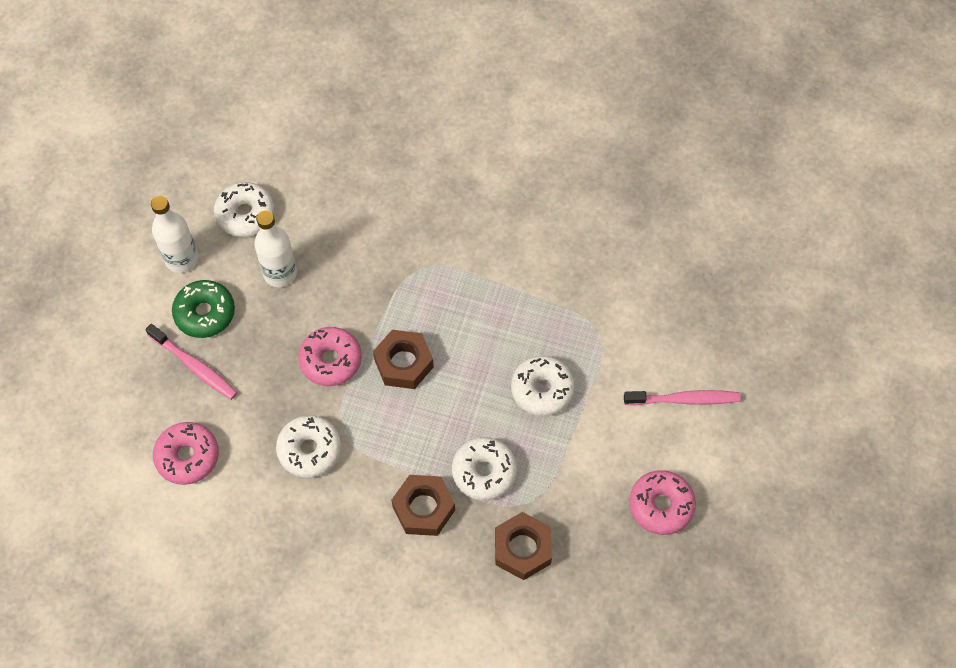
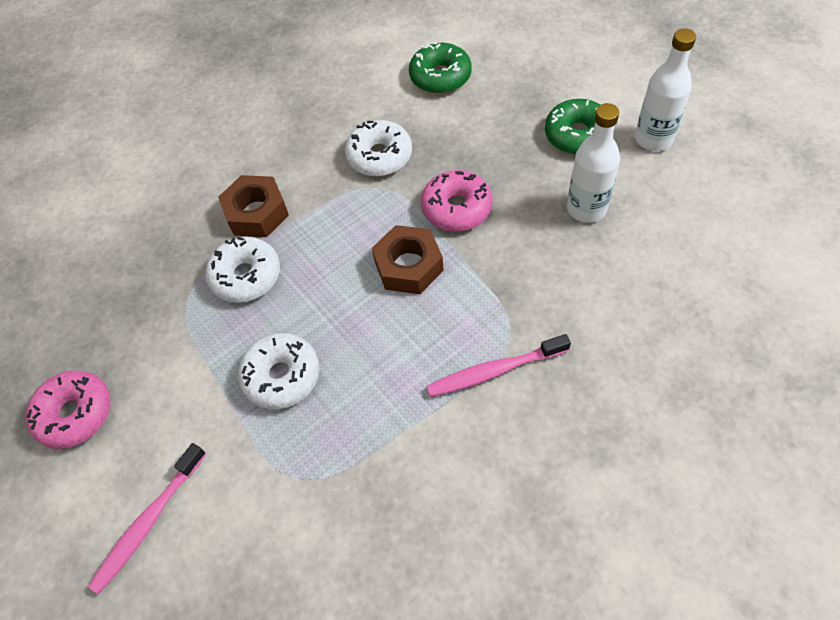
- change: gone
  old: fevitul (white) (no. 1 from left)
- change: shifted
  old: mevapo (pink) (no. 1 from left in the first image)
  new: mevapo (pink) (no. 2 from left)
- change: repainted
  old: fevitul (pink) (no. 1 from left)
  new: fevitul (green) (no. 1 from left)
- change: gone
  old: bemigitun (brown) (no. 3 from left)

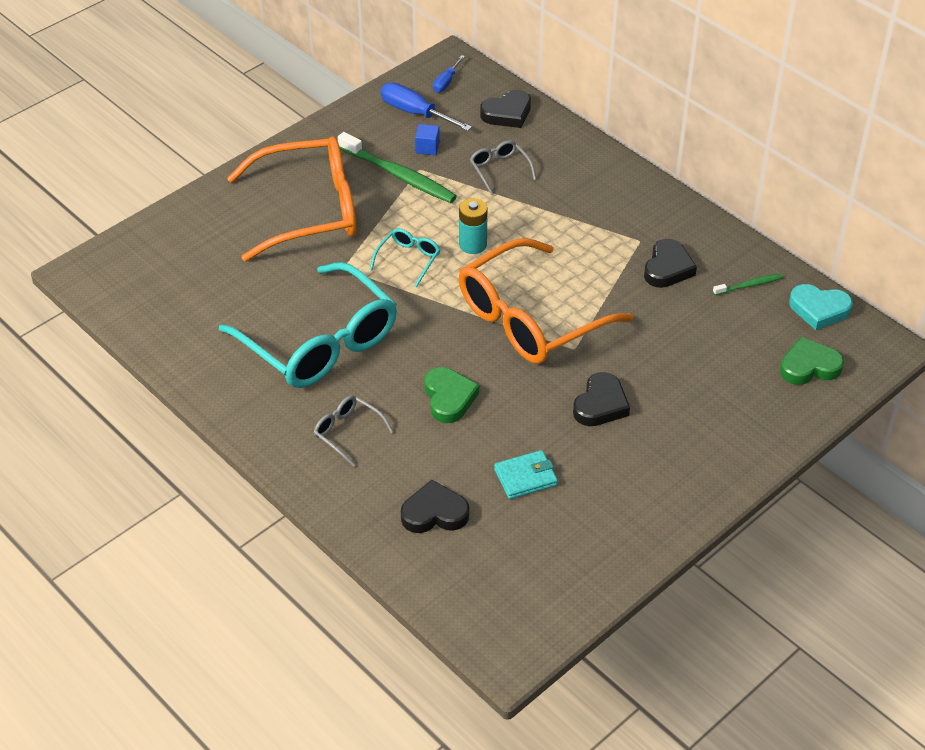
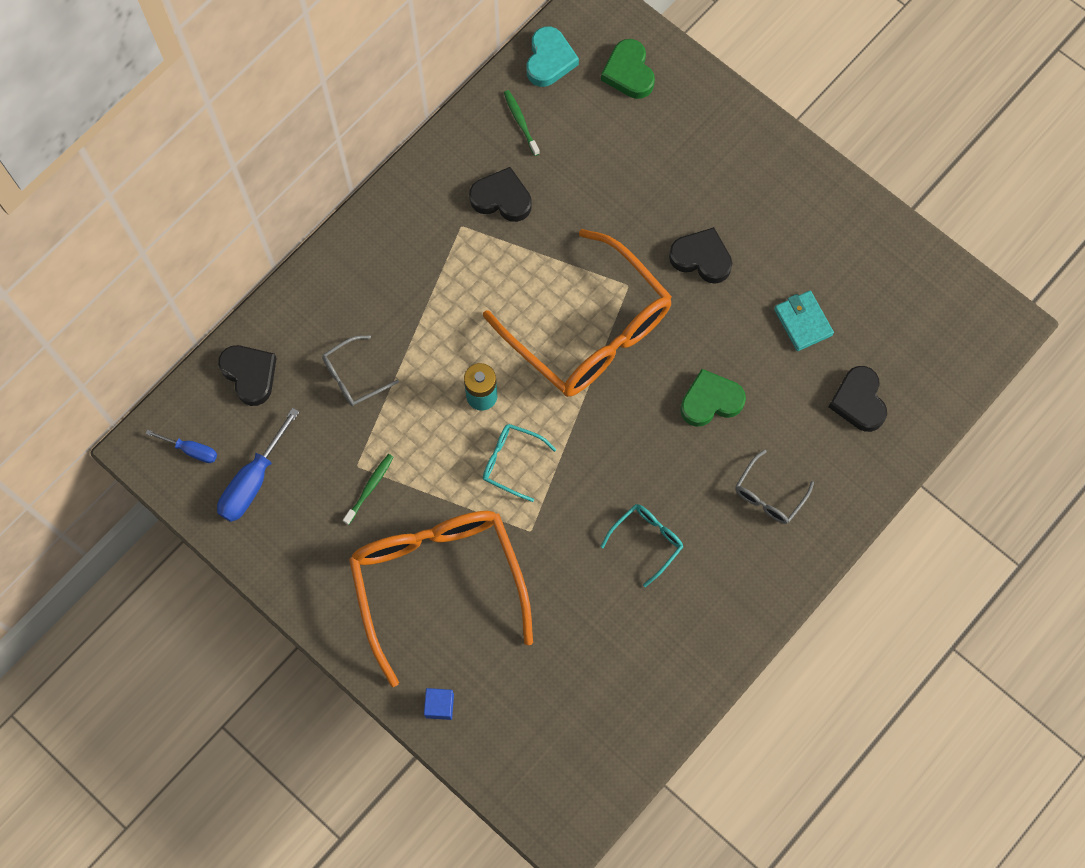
- change: shifted
  old: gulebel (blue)
- change: scaled
  old: mevapo (green) (no. 1 from left)
  factor: 0.49
- change: scaled
  old: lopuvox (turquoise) (no. 1 from left in the first image)
  factor: 0.42

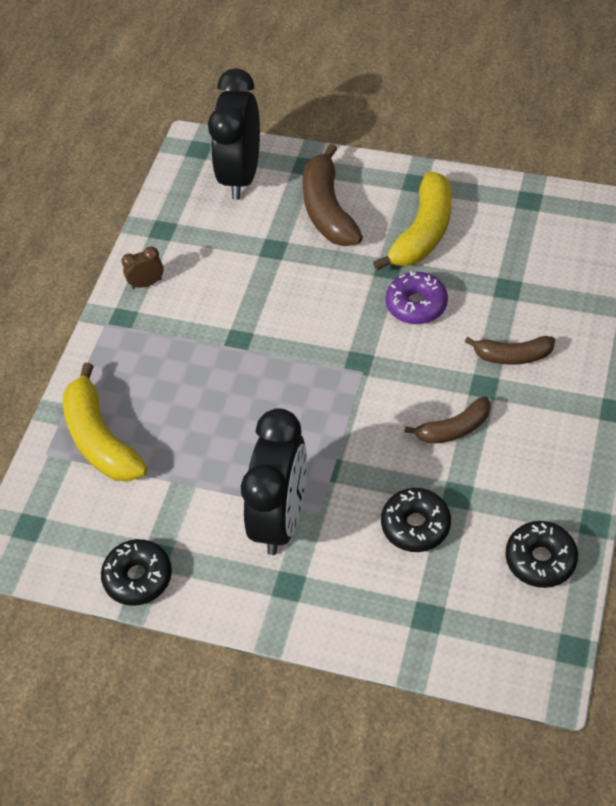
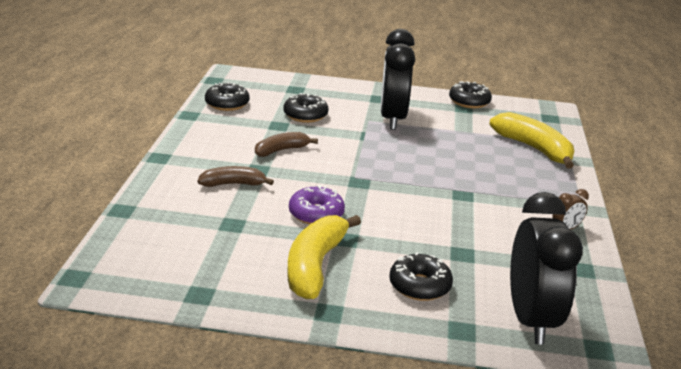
- change: swapped
  old: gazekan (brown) (no. 1 from left)
  new: fevitul (black) (no. 3 from left)

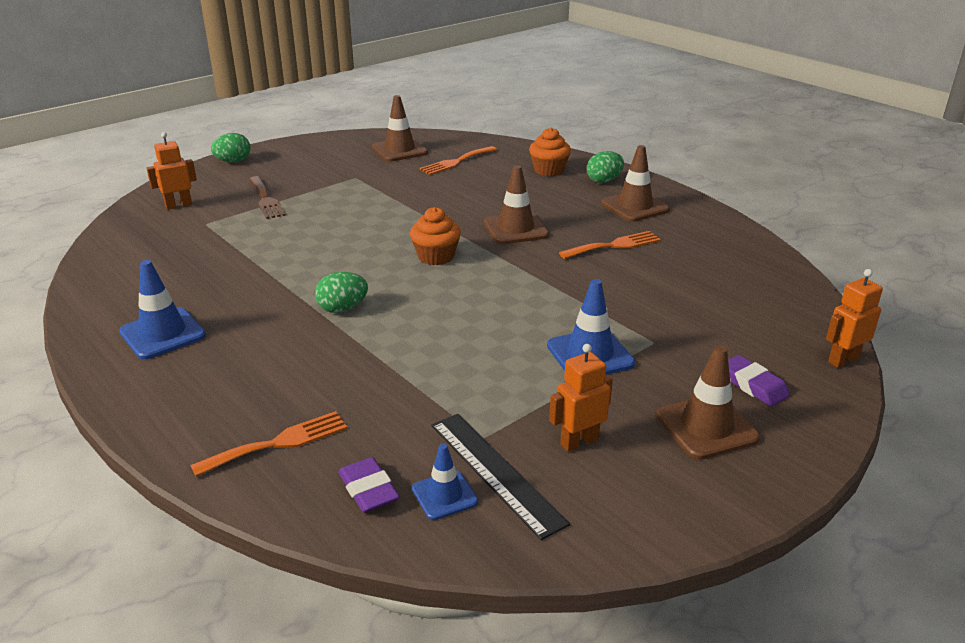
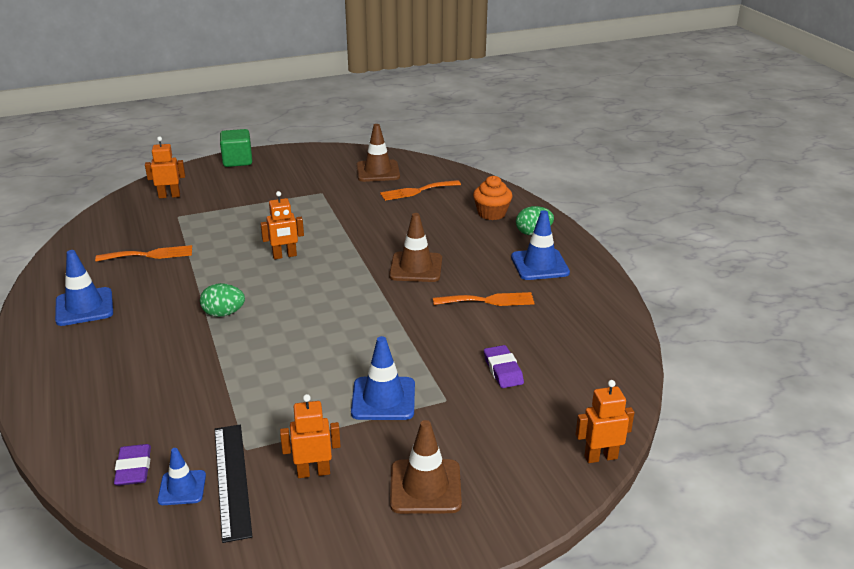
- change: swapped
  old: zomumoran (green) (no. 1 from left)
  new: gulebel (green)
- change: repainted
  old: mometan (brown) (no. 3 from left)
  new: mometan (blue) (no. 4 from left)
- change: gone
  old: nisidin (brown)
- change: gone
  old: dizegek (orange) (no. 1 from left)
- change: shifted
  old: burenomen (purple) (no. 2 from left)
- change: shifted
  old: nisidin (orange) (no. 1 from left)
- change: new
  new: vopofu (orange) (no. 2 from left)

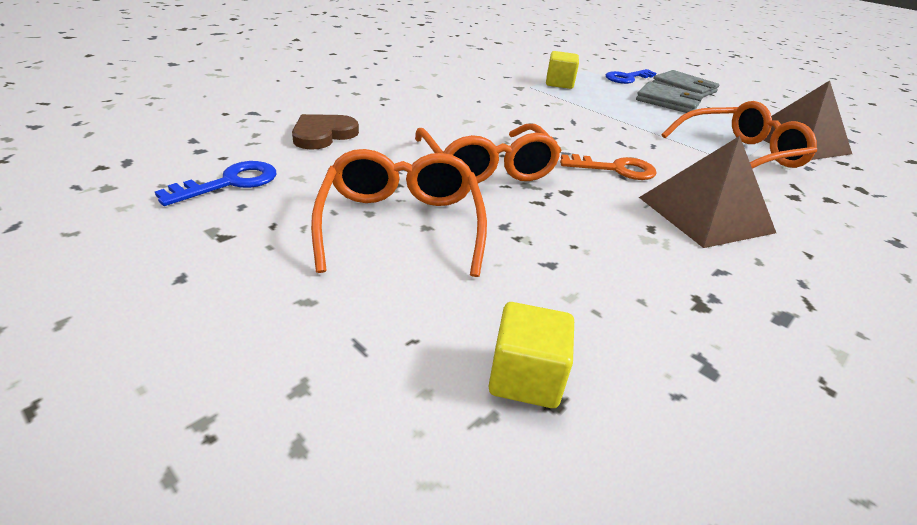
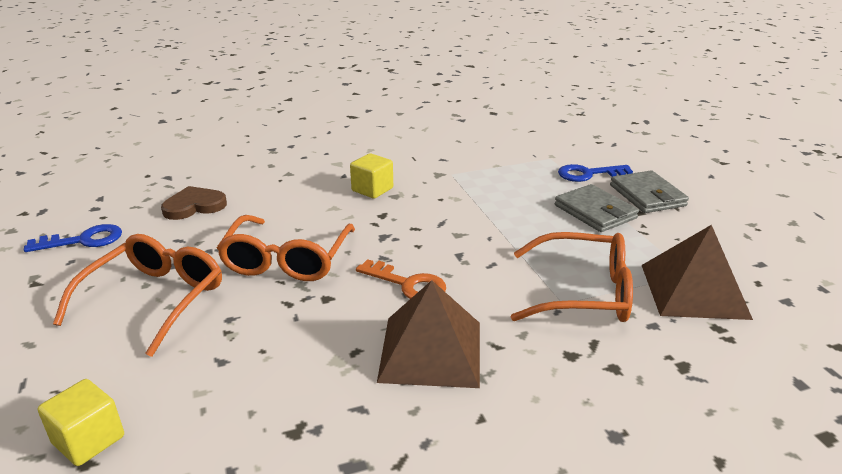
- change: shifted
  old: gulebel (yellow) (no. 2 from left)

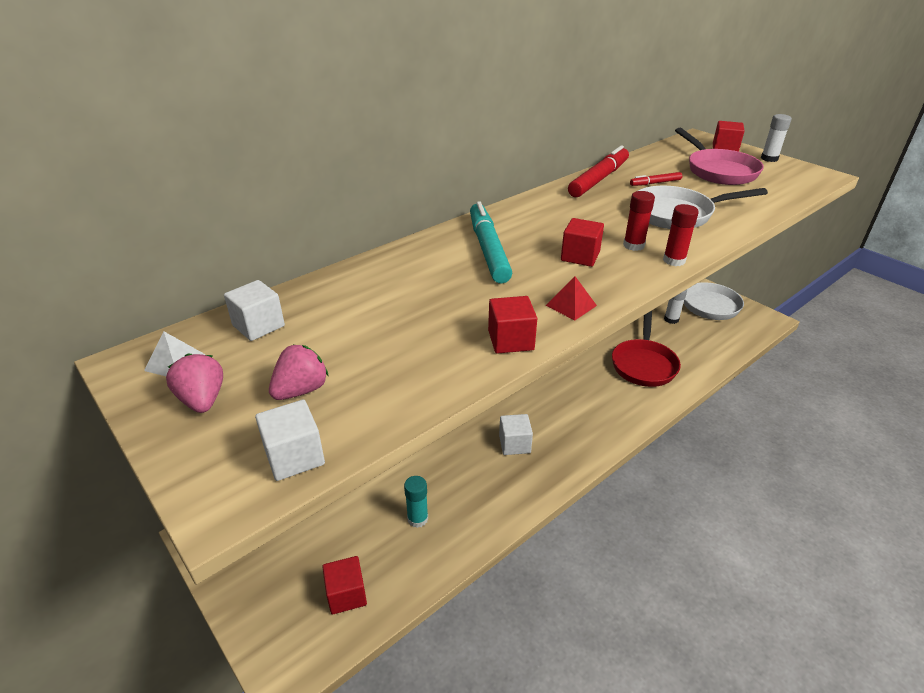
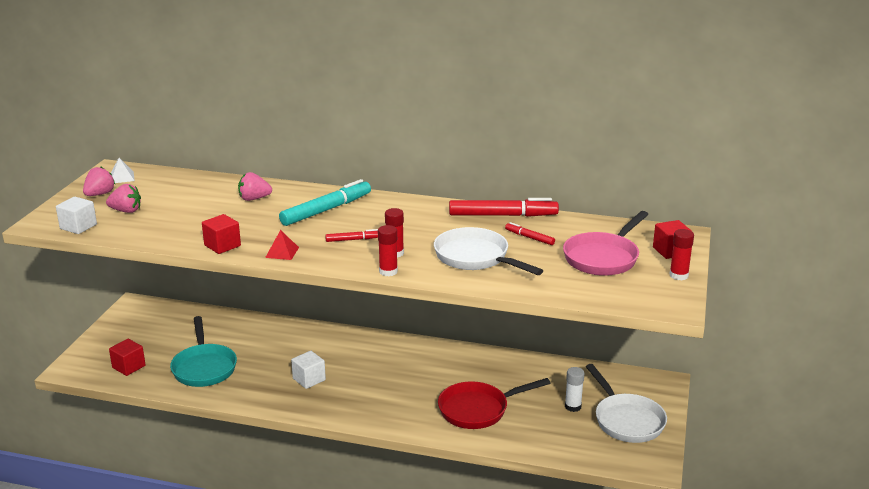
- change: repainted
  old: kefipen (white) (no. 2 from left)
  new: kefipen (red) (no. 3 from left)
- change: swapped
  old: gulebel (red) (no. 3 from left)
  new: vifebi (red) (no. 1 from left)
- change: gone
  old: gulebel (white) (no. 1 from left)
- change: swapped
  old: kefipen (turquoise)
  new: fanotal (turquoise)
- change: new
  new: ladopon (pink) (no. 3 from left)

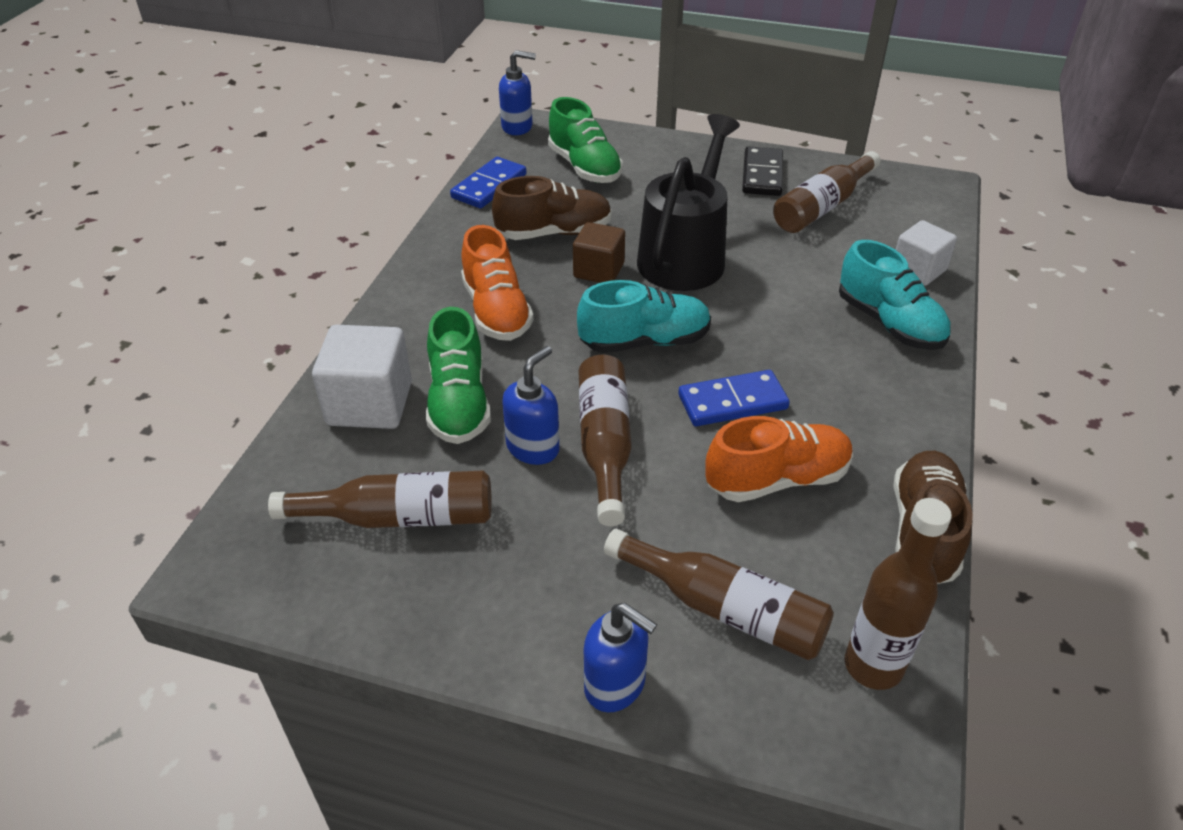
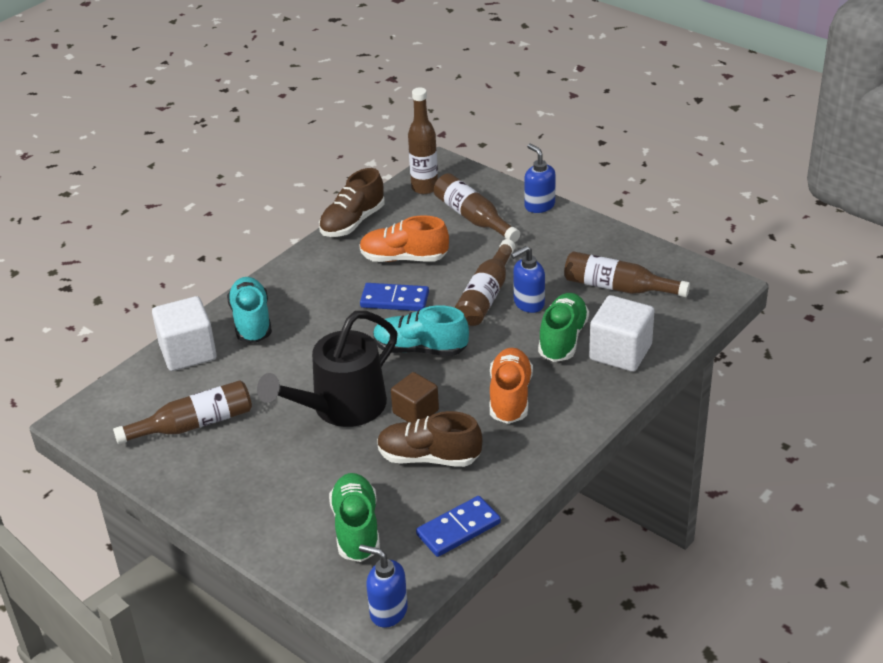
- change: gone
  old: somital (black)
- change: scaled
  old: gulebel (white) (no. 2 from left in the first image)
  factor: 1.51

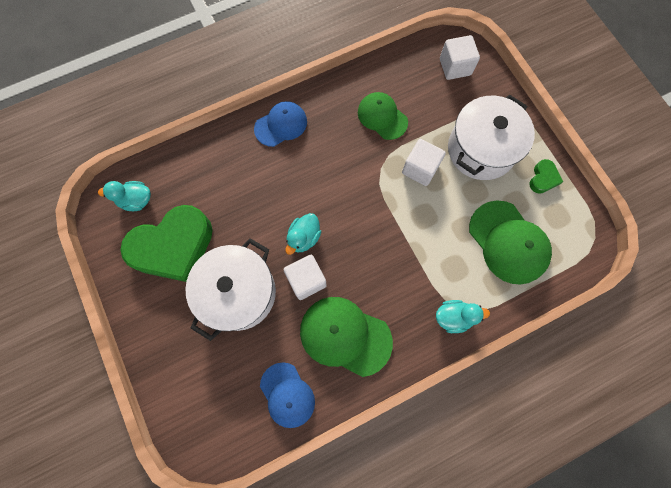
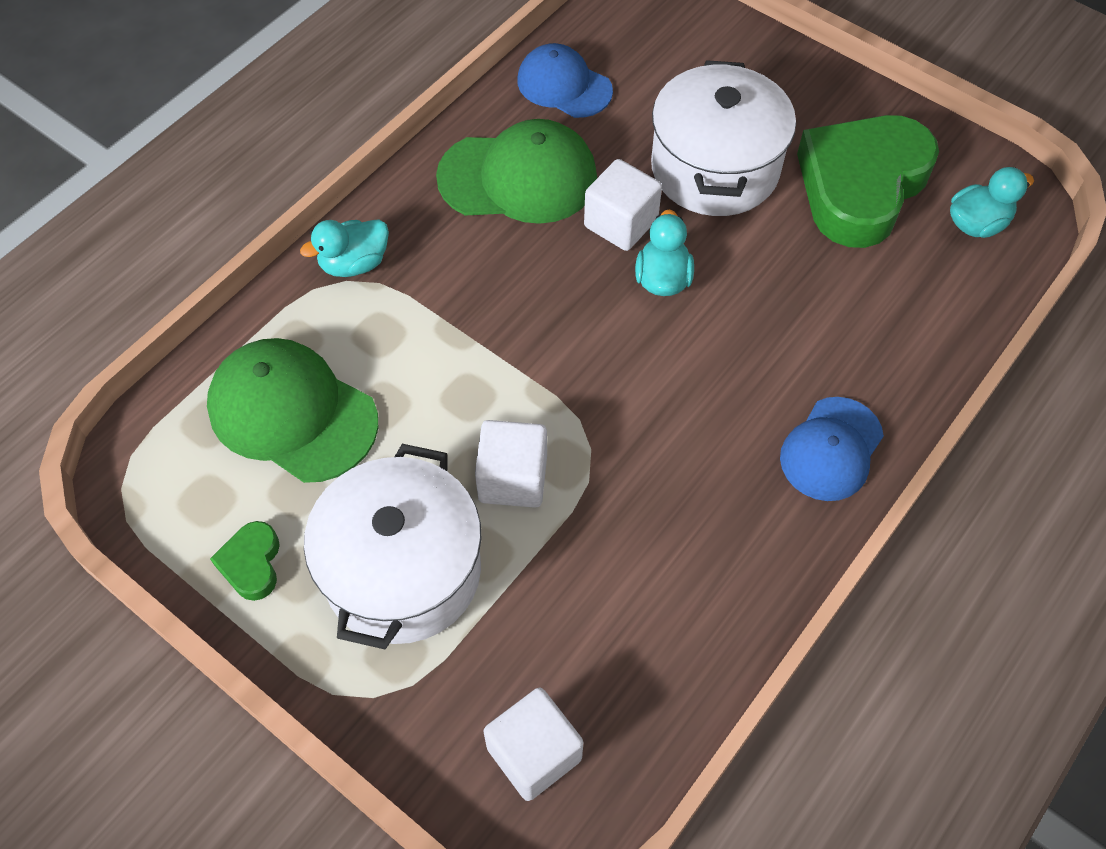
- change: gone
  old: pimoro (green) (no. 2 from left)

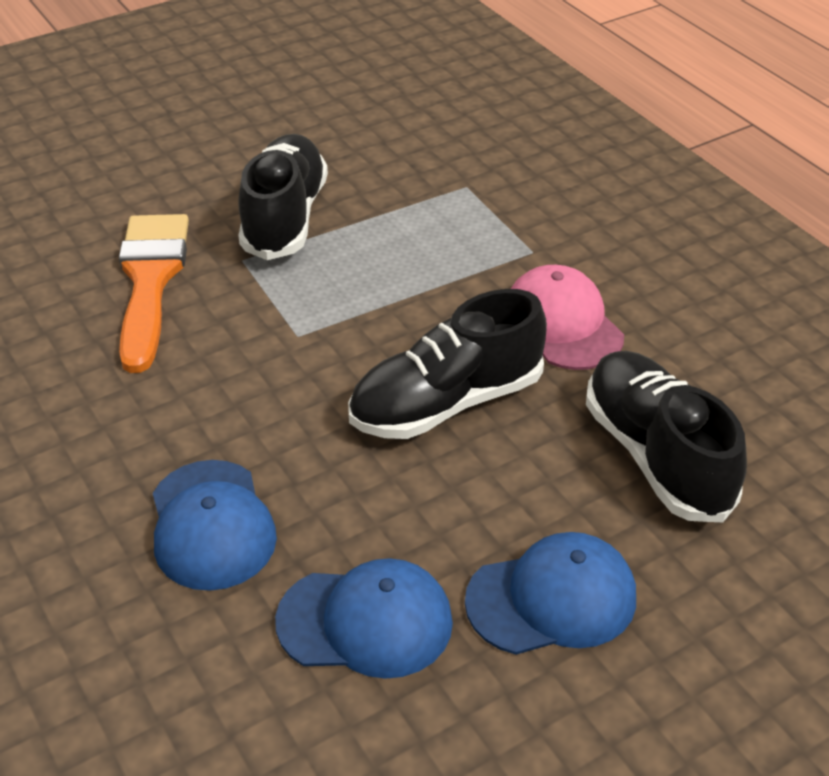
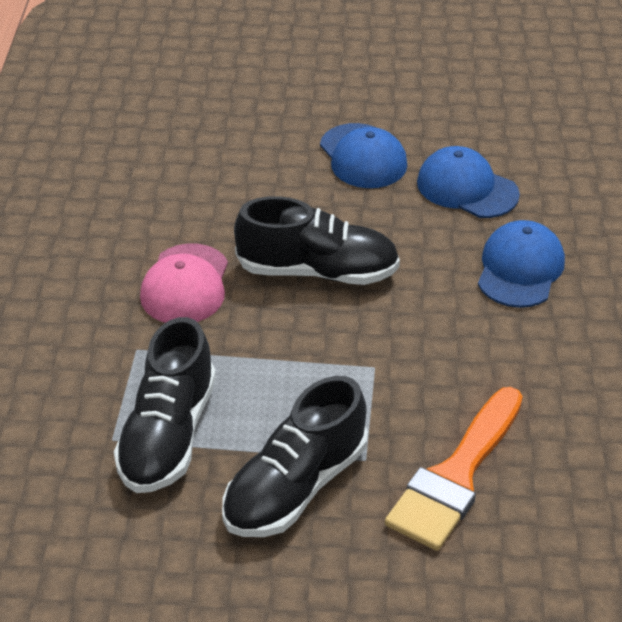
- change: shifted
  old: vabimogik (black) (no. 3 from left in the first image)
  new: vabimogik (black) (no. 1 from left)
- change: rotated
  old: pimoro (blue) (no. 3 from left in the first image)
  degrees: -135

